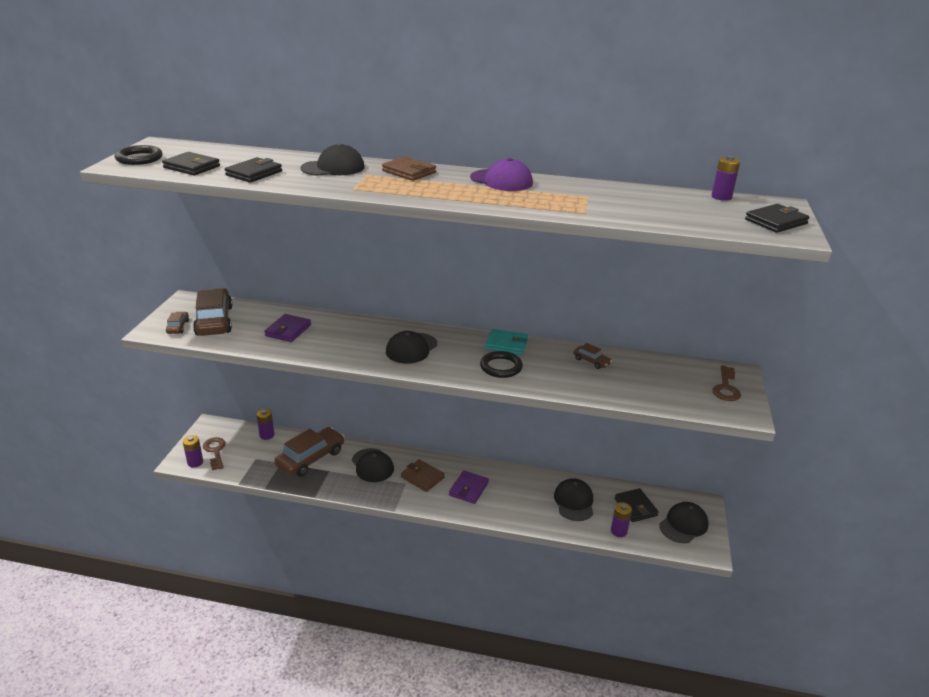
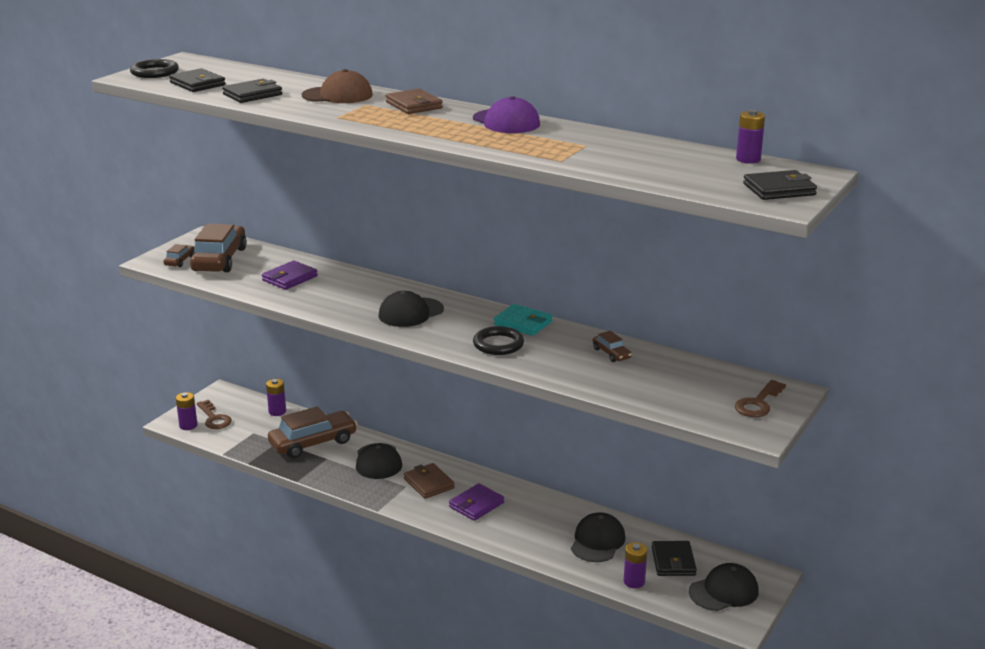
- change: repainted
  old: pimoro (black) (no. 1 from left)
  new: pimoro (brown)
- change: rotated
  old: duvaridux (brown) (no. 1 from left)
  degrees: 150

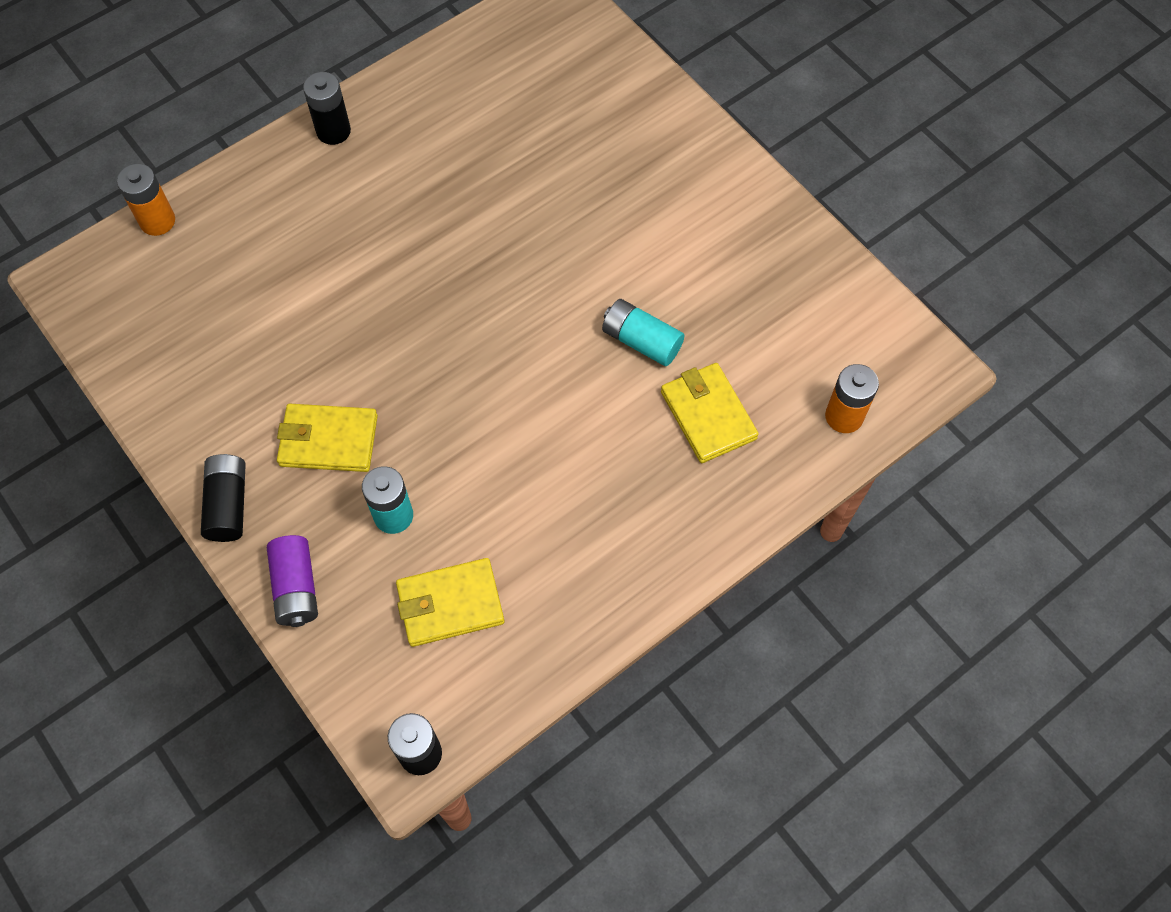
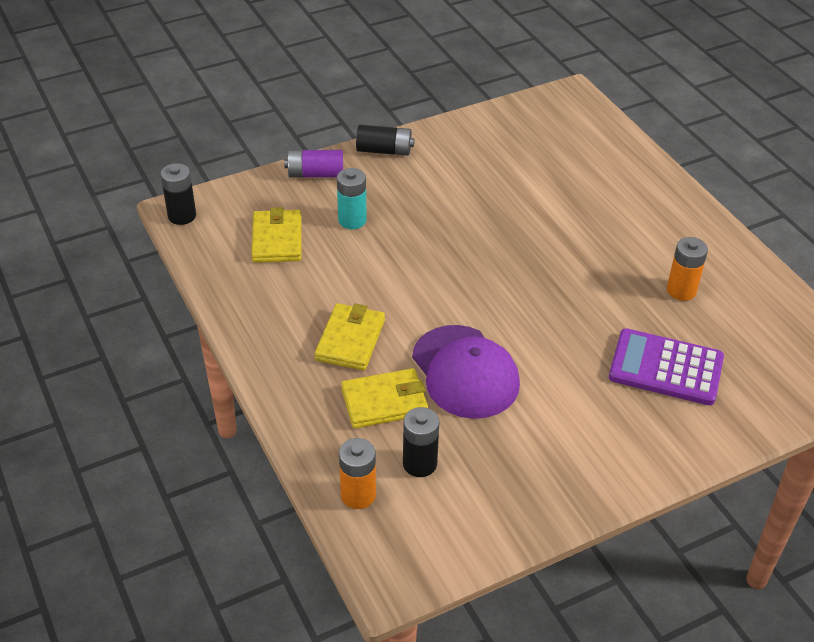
- change: shifted
  old: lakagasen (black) (no. 2 from left in the first image)
  new: lakagasen (black) (no. 3 from left)
- change: shifted
  old: lakagasen (orange) (no. 1 from left in the first image)
  new: lakagasen (orange) (no. 2 from left)
- change: swapped
  old: lakagasen (turquoise) (no. 2 from left)
  new: pimoro (purple)
- change: shifted
  old: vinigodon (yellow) (no. 1 from left in the first image)
  new: vinigodon (yellow) (no. 2 from left)
- change: new
  new: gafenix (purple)

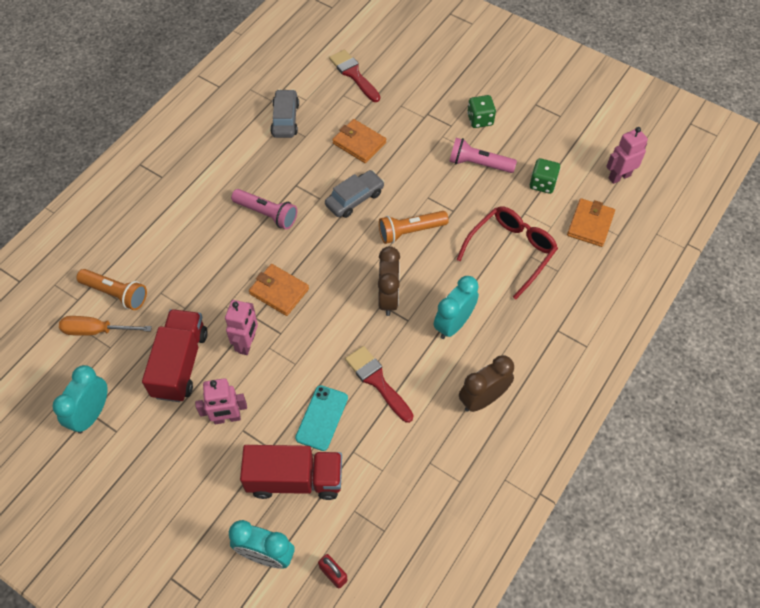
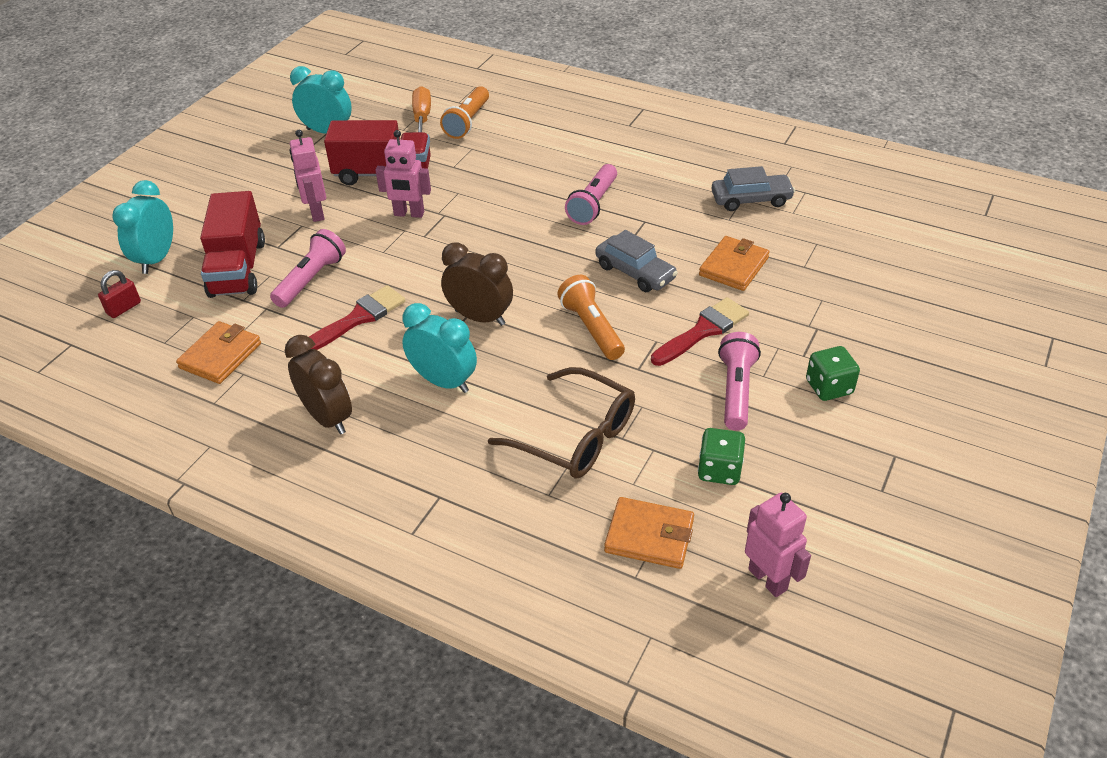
- change: shifted
  old: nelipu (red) (no. 1 from left in the first image)
  new: nelipu (red) (no. 2 from left)
- change: repainted
  old: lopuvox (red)
  new: lopuvox (brown)
- change: rotated
  old: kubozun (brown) (no. 1 from left in the first image)
  degrees: -150
- change: shifted
  old: vinigodon (orange) (no. 1 from left)
- change: swapped
  old: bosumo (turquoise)
  new: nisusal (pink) (no. 1 from left)

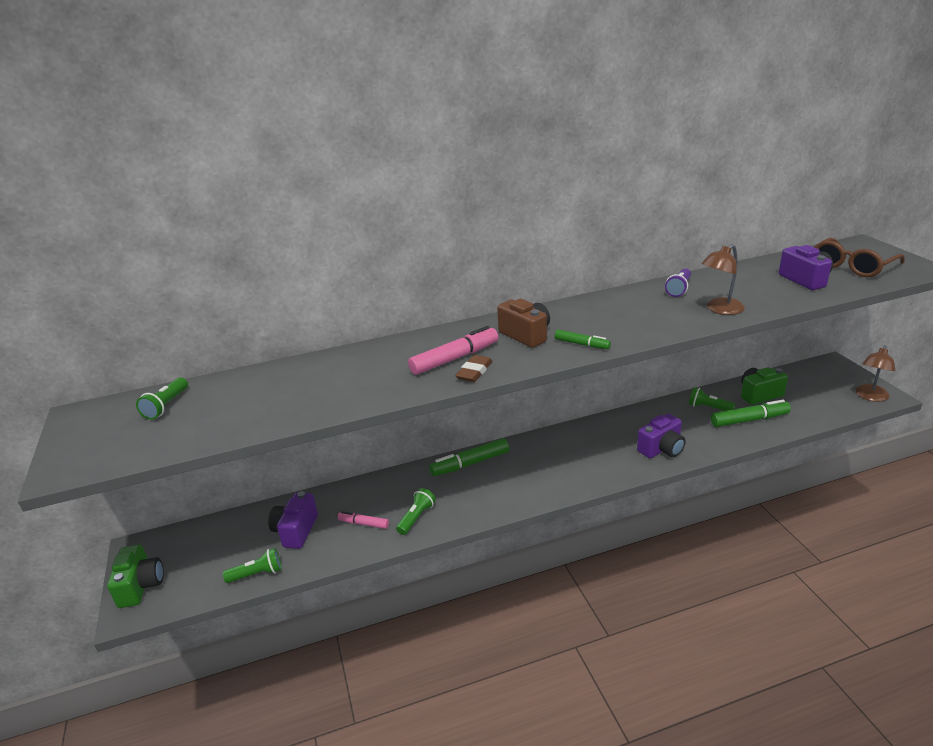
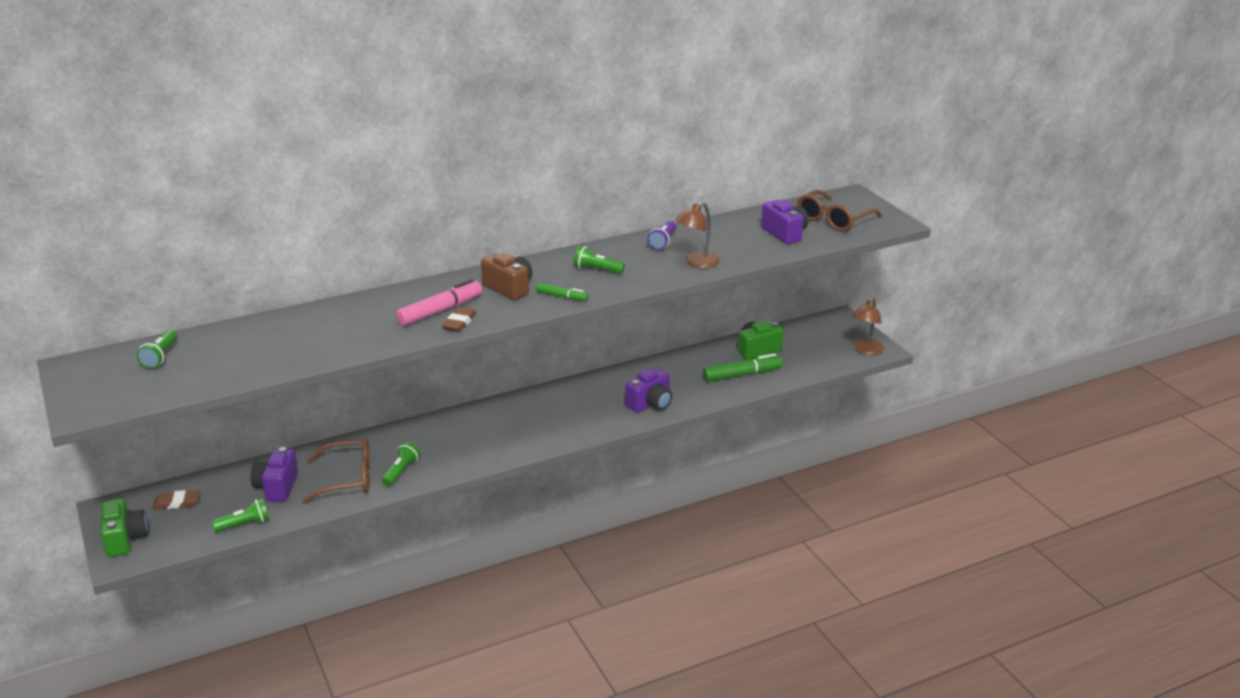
- change: shifted
  old: nisusal (green) (no. 4 from left)
- change: gone
  old: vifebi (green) (no. 1 from left)
- change: swapped
  old: vifebi (pink) (no. 1 from left)
  new: lopuvox (brown) (no. 1 from left)
- change: new
  new: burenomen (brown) (no. 1 from left)

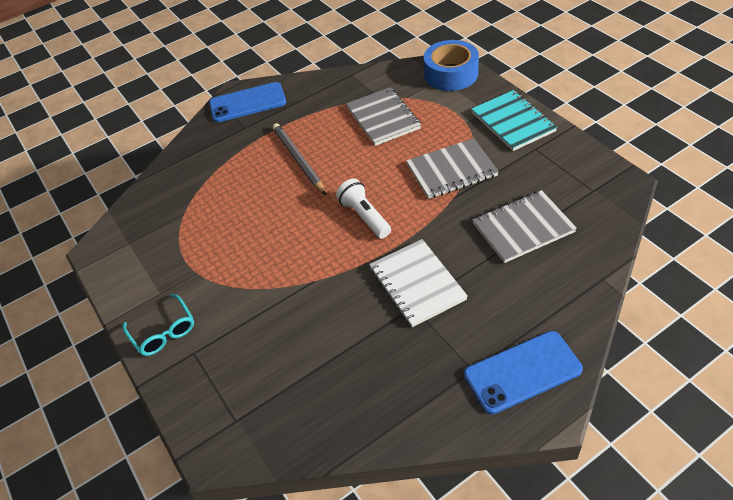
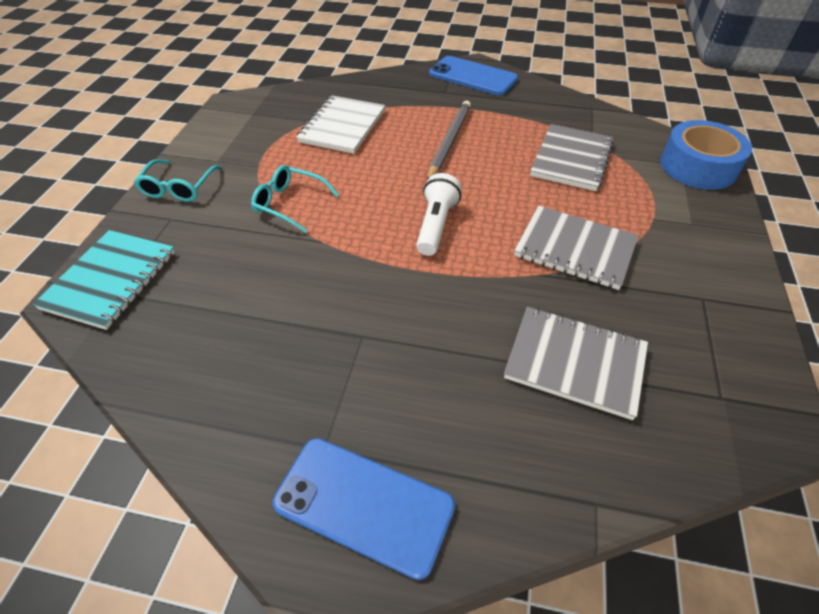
- change: shifted
  old: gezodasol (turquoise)
- change: shifted
  old: gezodasol (white)
- change: new
  new: lopuvox (turquoise) (no. 2 from left)

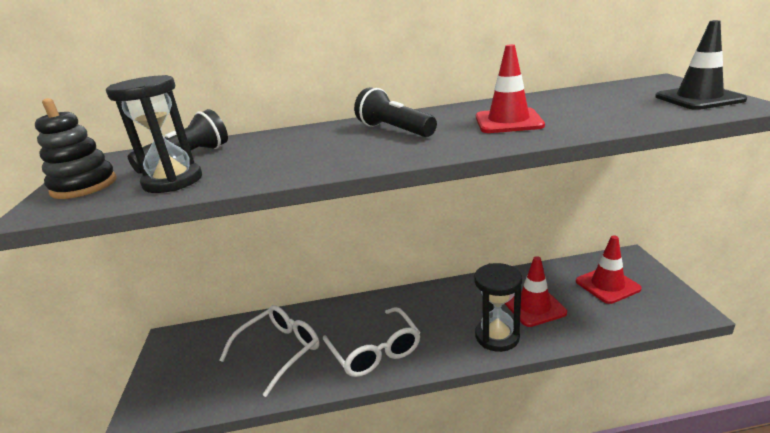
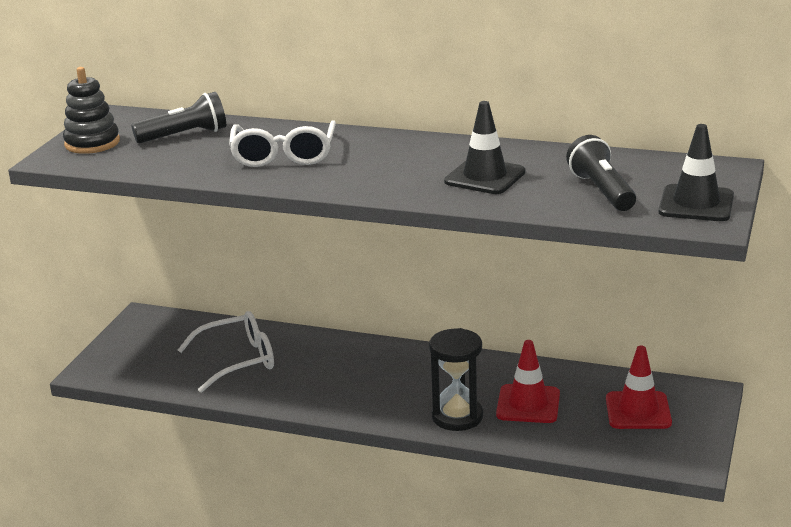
- change: repainted
  old: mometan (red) (no. 1 from left)
  new: mometan (black) (no. 1 from left)
- change: gone
  old: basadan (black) (no. 1 from left)
- change: shifted
  old: nisusal (black) (no. 2 from left)
- change: shifted
  old: lopuvox (white) (no. 2 from left)

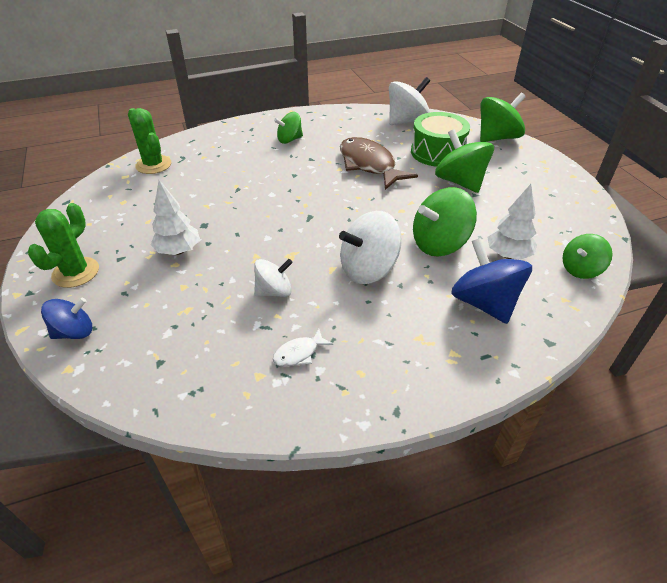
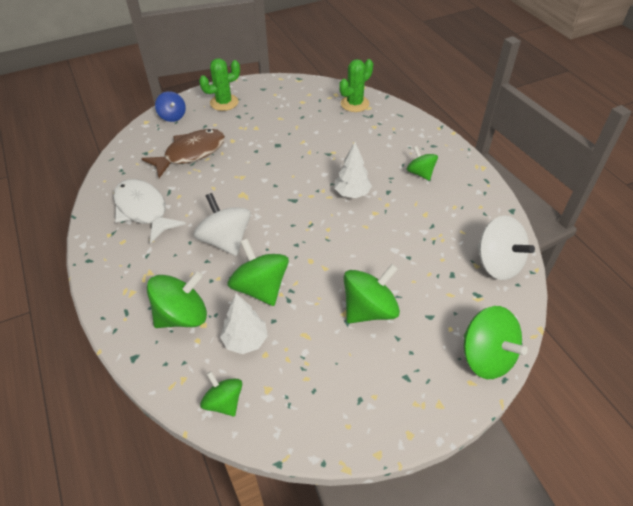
- change: gone
  old: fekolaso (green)
- change: shifted
  old: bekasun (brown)
- change: shifted
  old: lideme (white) (no. 1 from left in the first image)
  new: lideme (white) (no. 2 from left)
- change: rotated
  old: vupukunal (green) (no. 1 from left)
  degrees: -45
- change: repainted
  old: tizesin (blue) (no. 2 from left)
  new: tizesin (green) (no. 1 from left)
- change: gone
  old: tizesin (white) (no. 1 from left)
- change: scaled
  old: bekasun (white)
  factor: 2.27

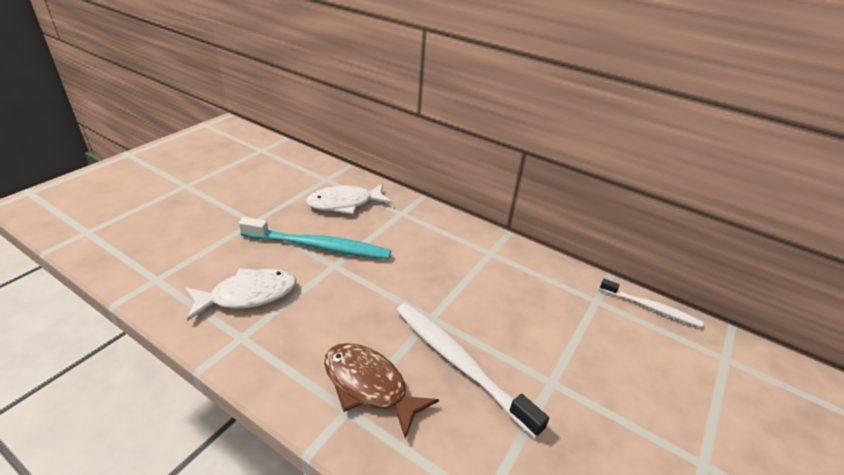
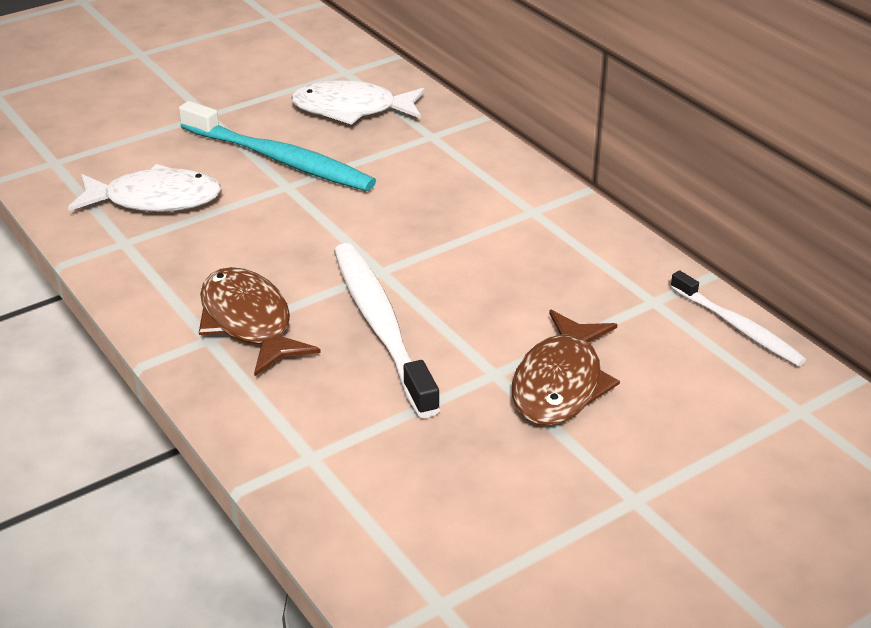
- change: new
  new: bekasun (brown) (no. 2 from left)

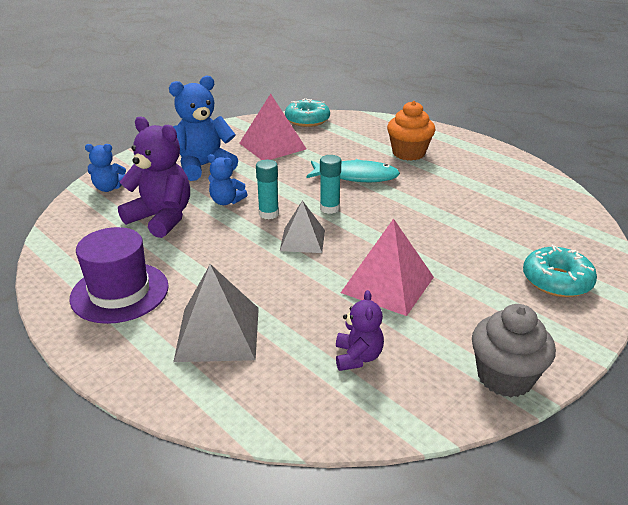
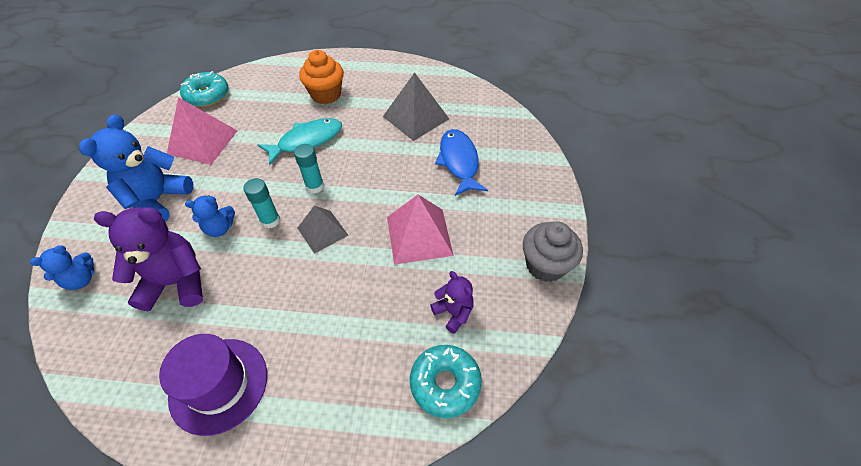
- change: shifted
  old: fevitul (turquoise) (no. 2 from left)
- change: shifted
  old: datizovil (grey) (no. 1 from left in the first image)
  new: datizovil (grey) (no. 2 from left)
- change: new
  new: bekasun (blue)

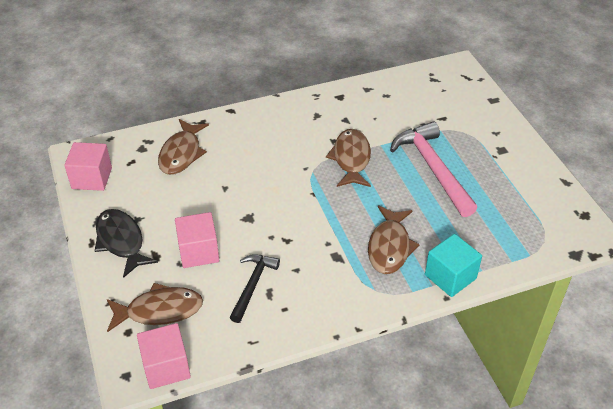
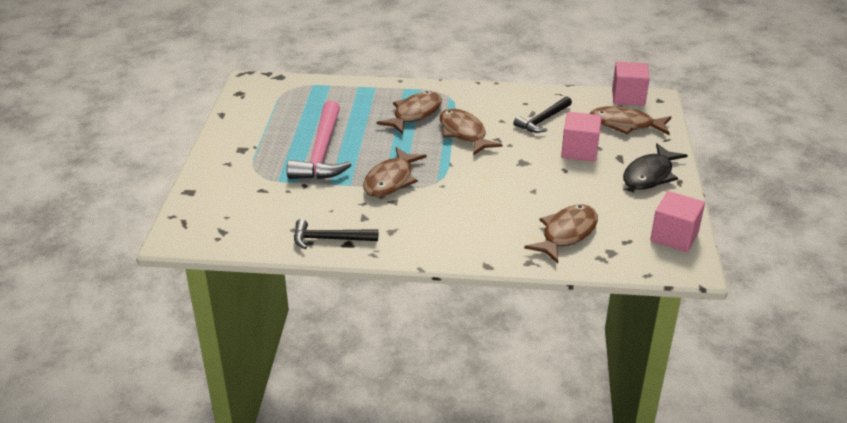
- change: rotated
  old: bekasun (black)
  degrees: 45
- change: gone
  old: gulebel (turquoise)
- change: new
  new: bekasun (brown) (no. 3 from left)
- change: new
  new: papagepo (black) (no. 1 from left)

